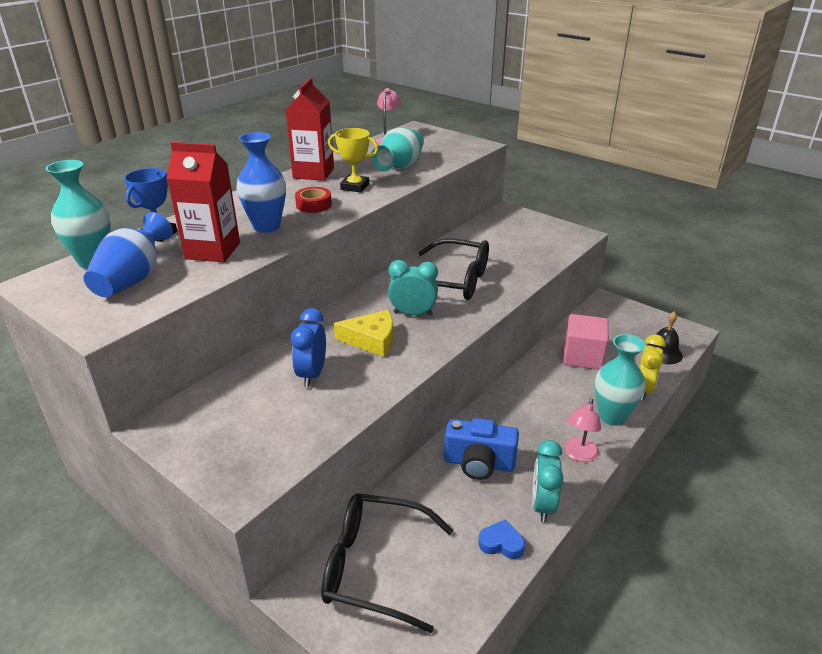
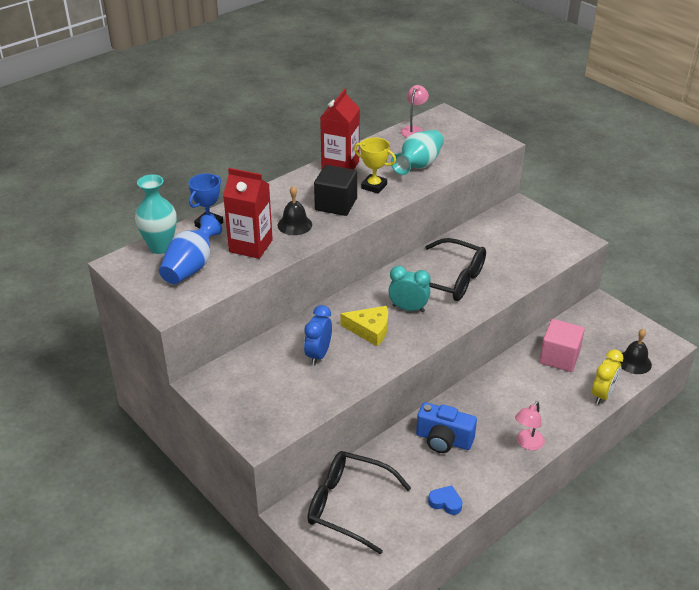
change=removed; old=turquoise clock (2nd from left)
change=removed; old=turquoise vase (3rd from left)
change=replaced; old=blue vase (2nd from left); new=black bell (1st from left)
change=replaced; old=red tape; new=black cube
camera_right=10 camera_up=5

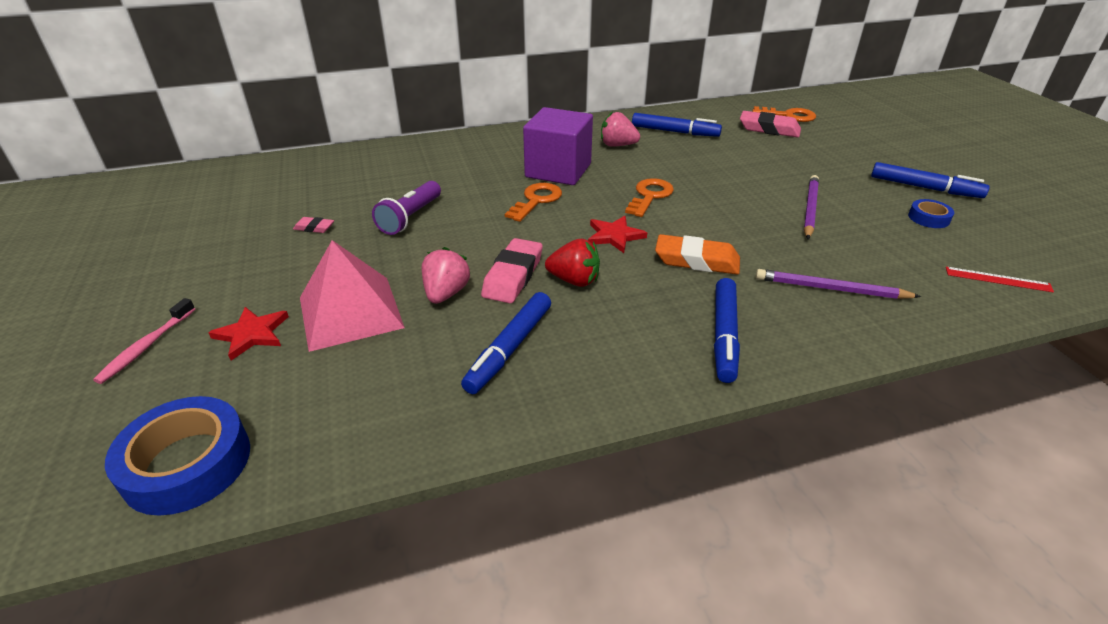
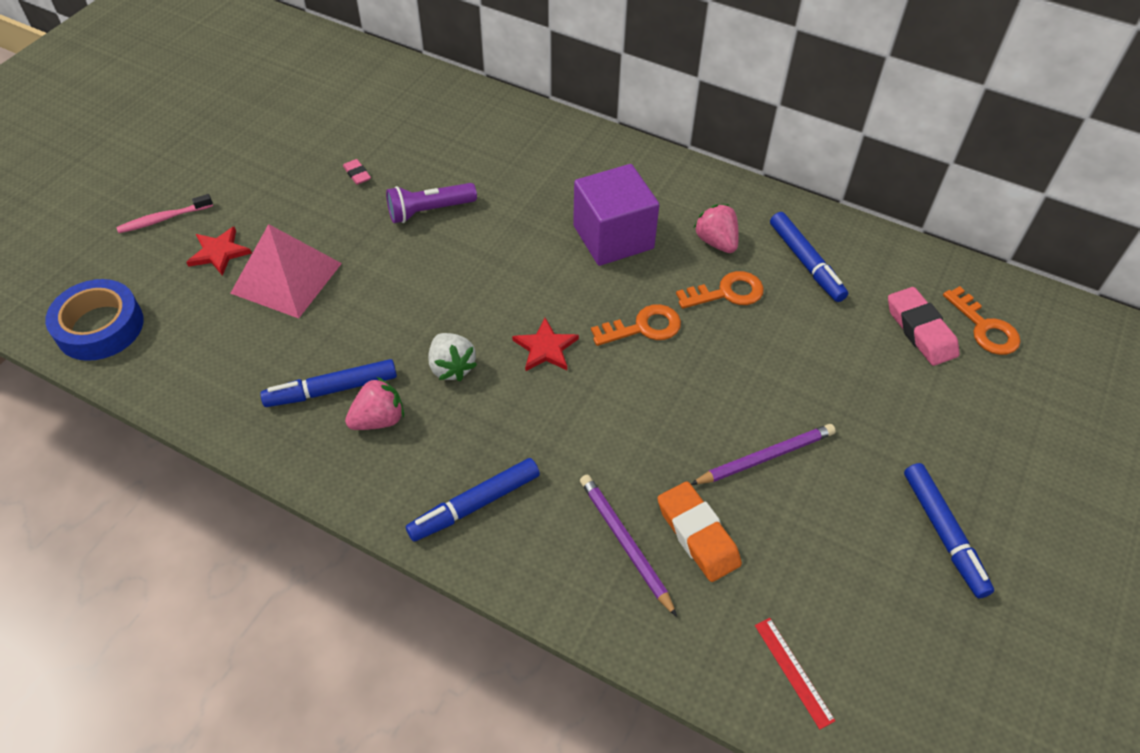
change=removed; old=pink eraser (2nd from left)
change=removed; old=blue tape (2nd from left)
change=moved; old=pink strawberry (1st from left)
change=moved; old=orange key (1st from left in the first image); new=orange key (2nd from left)
change=moved; old=orange eraser
change=recoloured; old=red strawberry; new=white strawberry
camera_right=45 camera_up=15

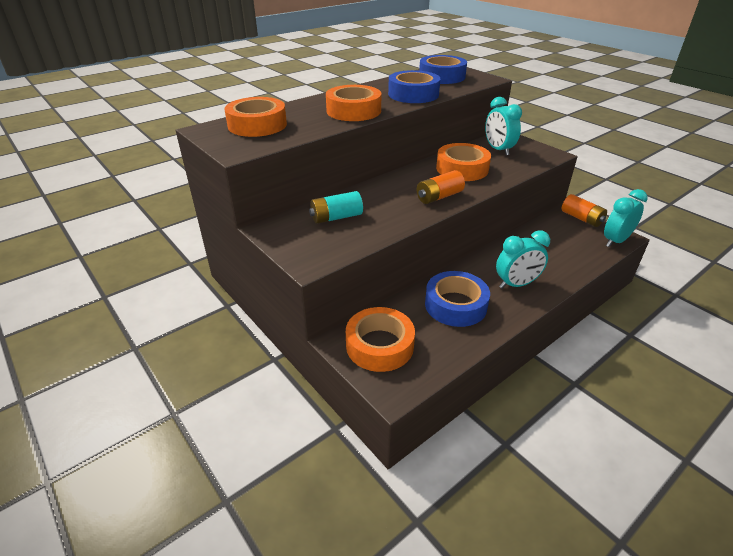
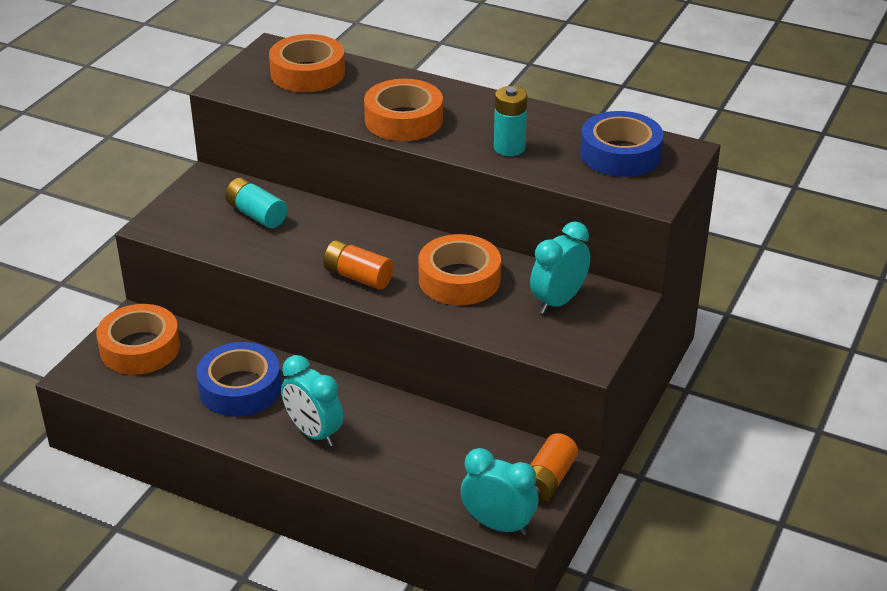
change=replaced; old=blue tape (1st from left); new=turquoise battery (2nd from left)
camera_right=65 camera_up=0

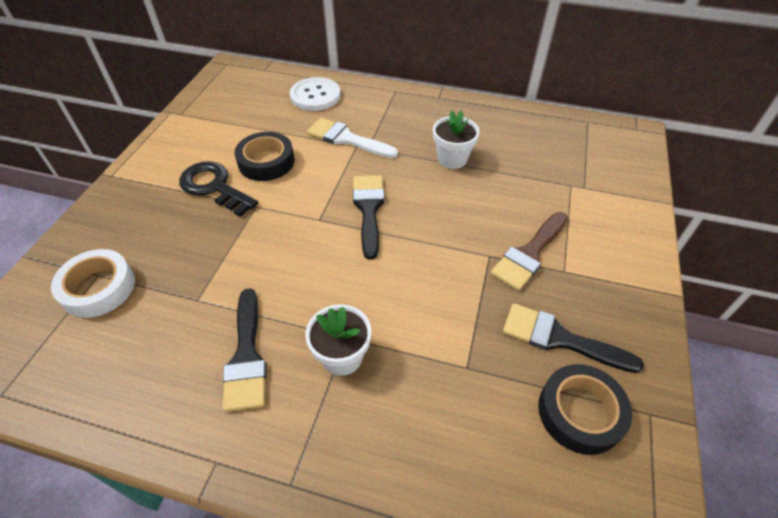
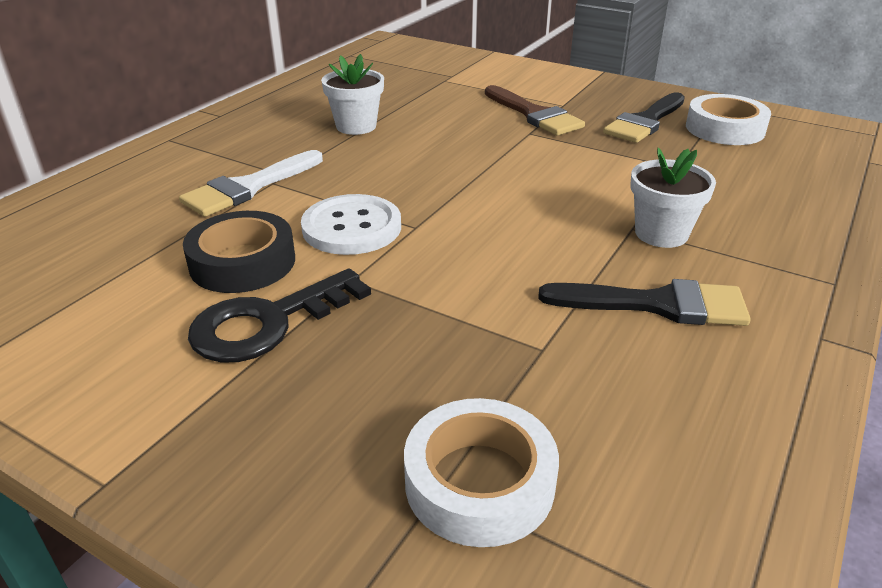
change=removed; old=black brush (2nd from left)
change=moved; old=white button
change=recoloured; old=black tape (2nd from left); new=white tape (2nd from left)
camera_right=-75 camera_up=-15

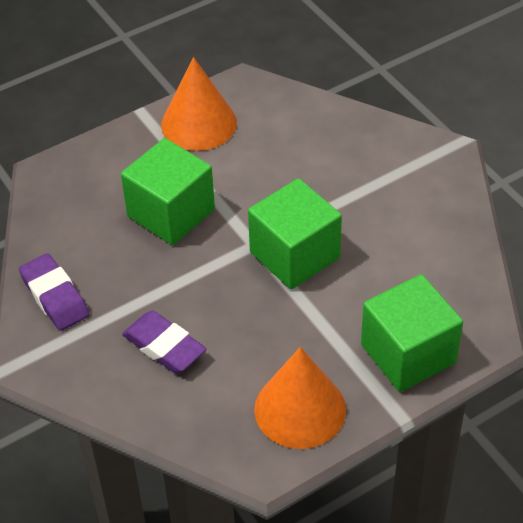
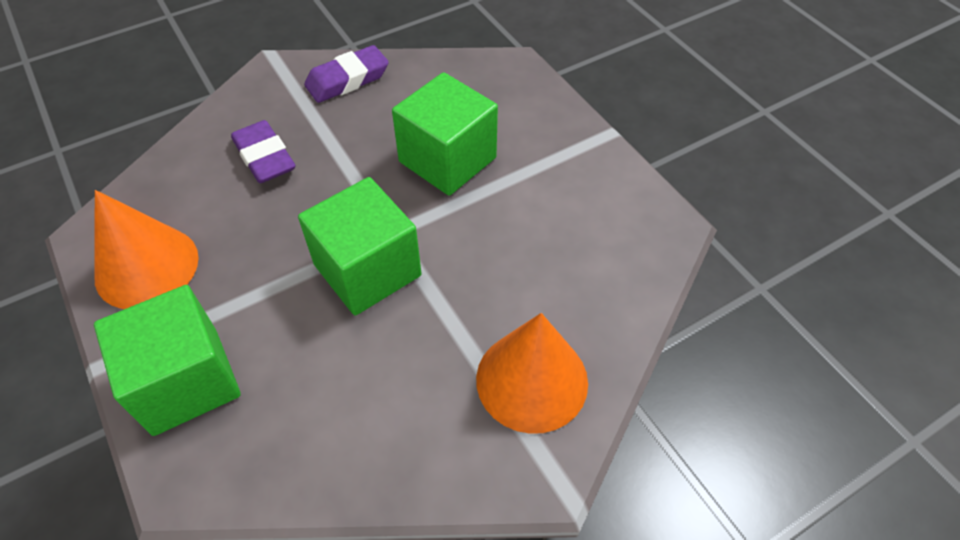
change=moved; old=orange cone (1st from left in the first image); new=orange cone (2nd from left)
change=turned; old=purple eraser (2nd from left in the first image); degrees=-75
camera_right=90 camera_up=5

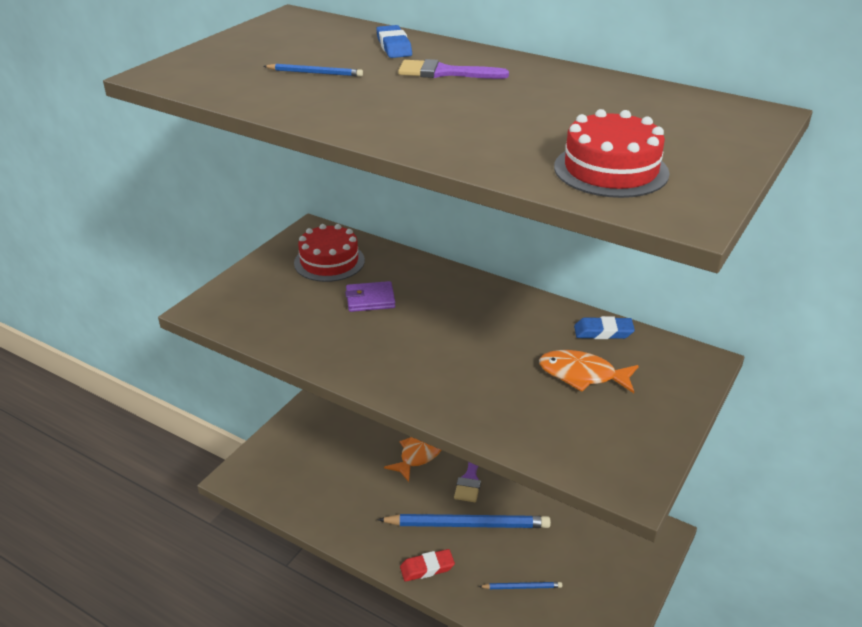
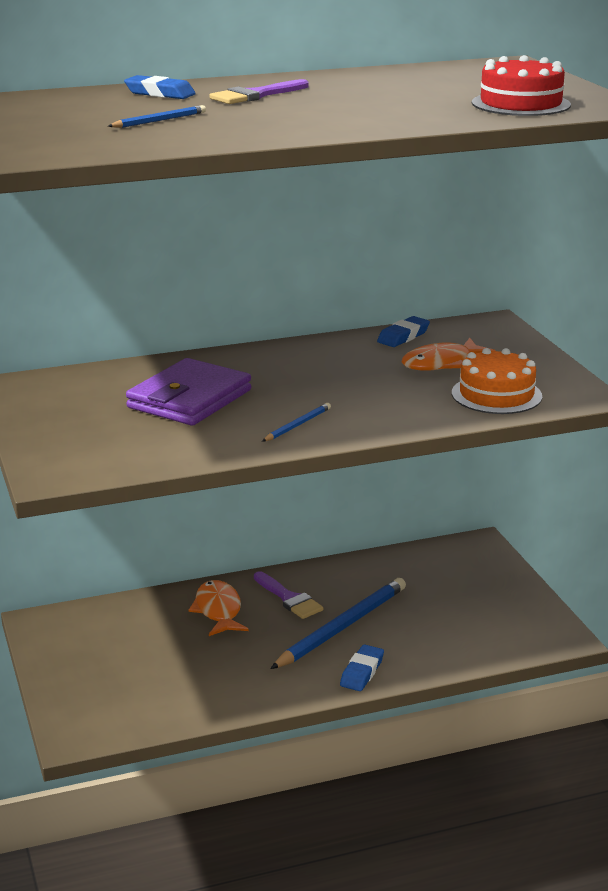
change=removed; old=red cake (1st from left)
change=added; new=orange cake
change=moved; old=blue pencil (3rd from left in the first image); new=blue pencil (2nd from left)
change=recoloured; old=red eraser; new=blue eraser (2nd from left)
change=resized; old=purple wallet; factor=1.83
camera_right=-50 camera_up=-10

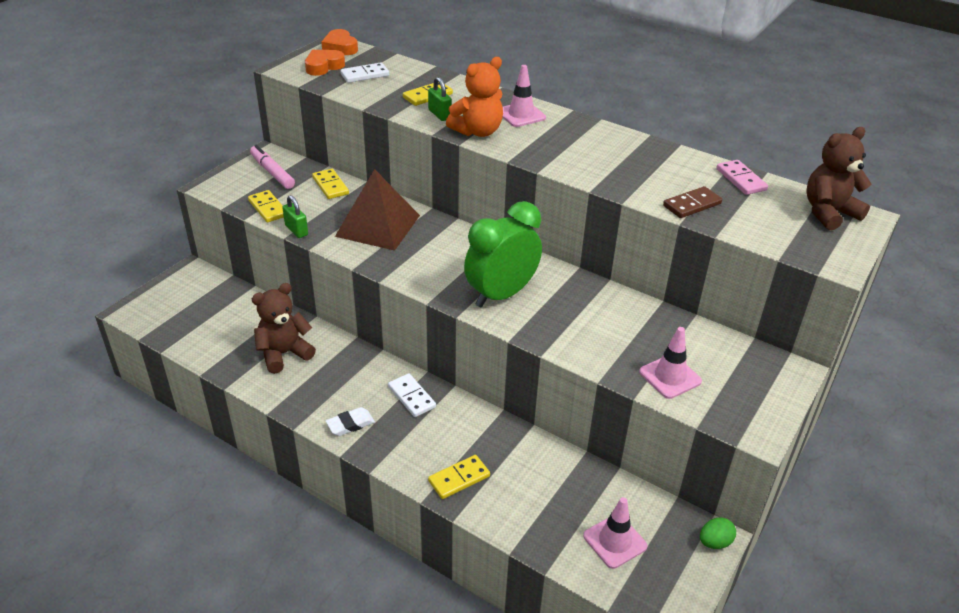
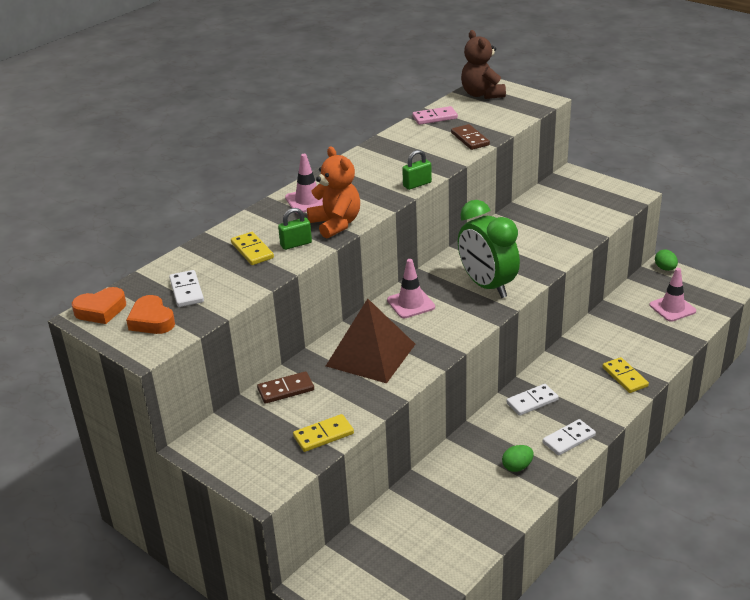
change=removed; old=pink marker
change=removed; old=brown teddy bear (1st from left)
change=added; new=green egg (1st from left)
change=moved; old=green padlock (1st from left in the first image); new=green padlock (2nd from left)
change=moved; old=pink traffic cone (3rd from left in the first image); new=pink traffic cone (2nd from left)
change=replaced; old=white eraser; new=white domino (3rd from left)
change=recoloured; old=yellow domino (2nd from left); new=brown domino (1st from left)
camera_right=-80 camera_up=-5

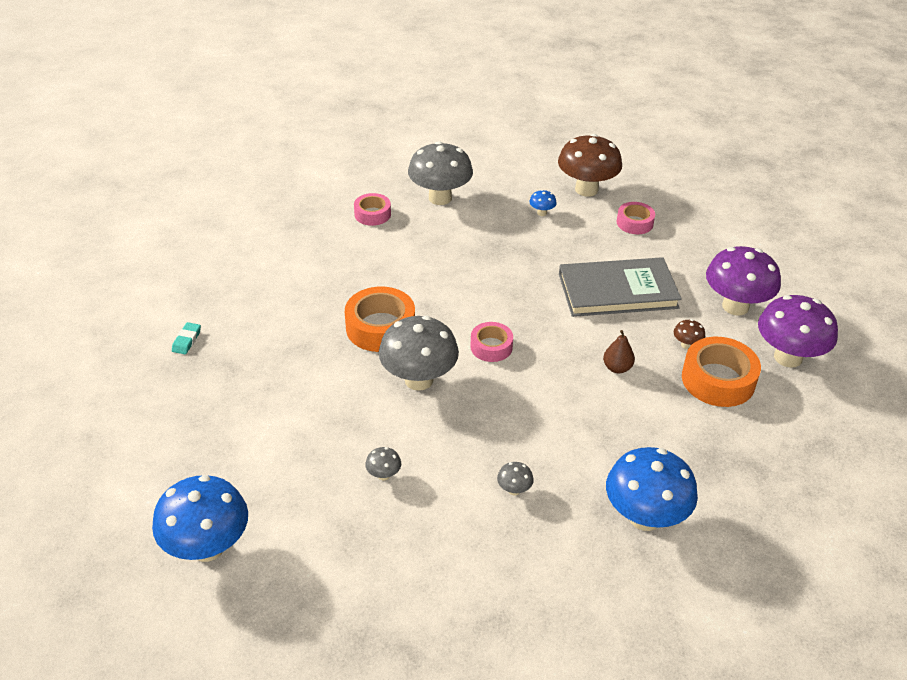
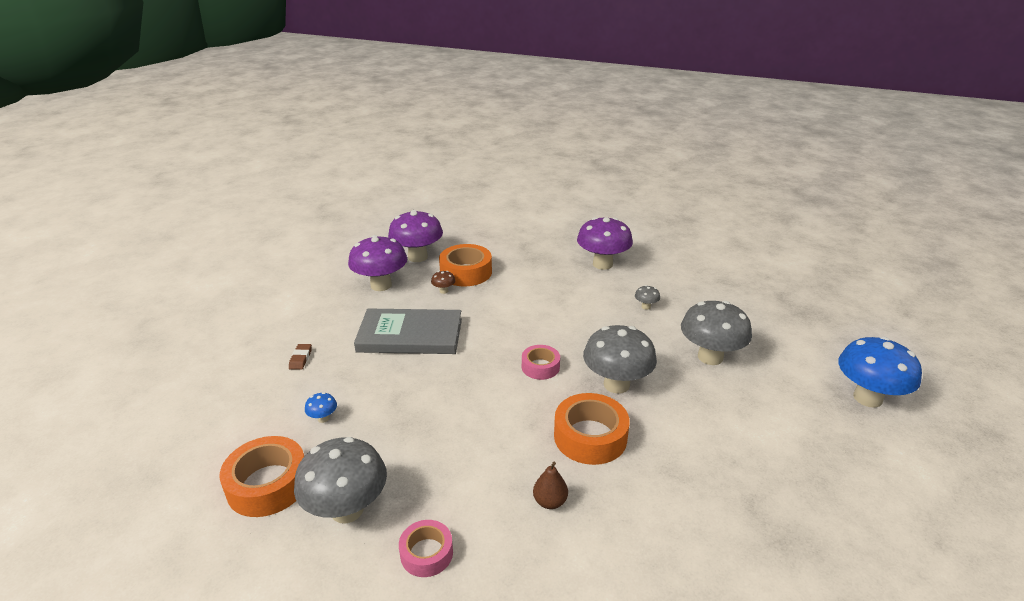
change=removed; old=turquoise eraser
change=removed; old=brown mushroom (1st from left)
change=added; new=orange tape (1st from left)
change=moved; old=brown pear
change=replaced; old=pink tape (3rd from left); new=brown eraser
change=recoloured; old=blue mushroom (3rd from left); new=purple mushroom (3rd from left)
change=turned; old=grey book; degrees=-45
change=resized; old=grey mushroom (1st from left in the first image); factor=2.4
camera_right=-125 camera_up=-10

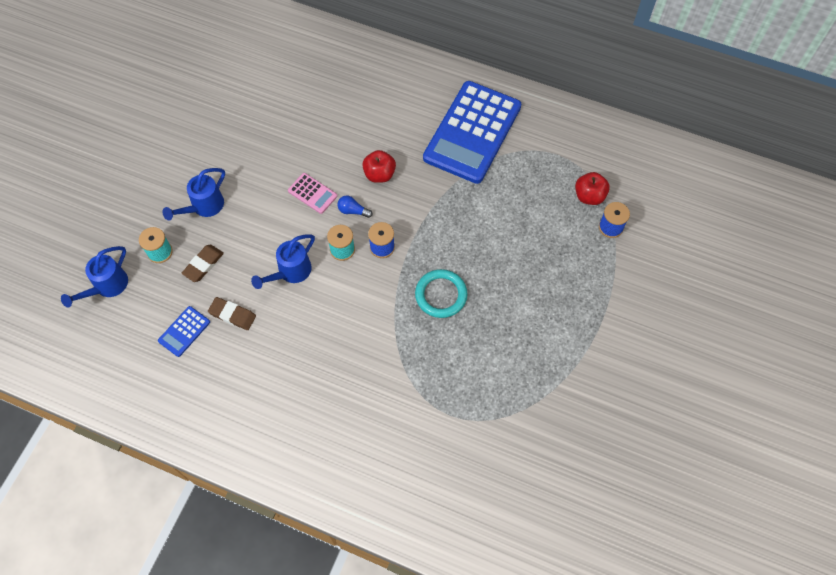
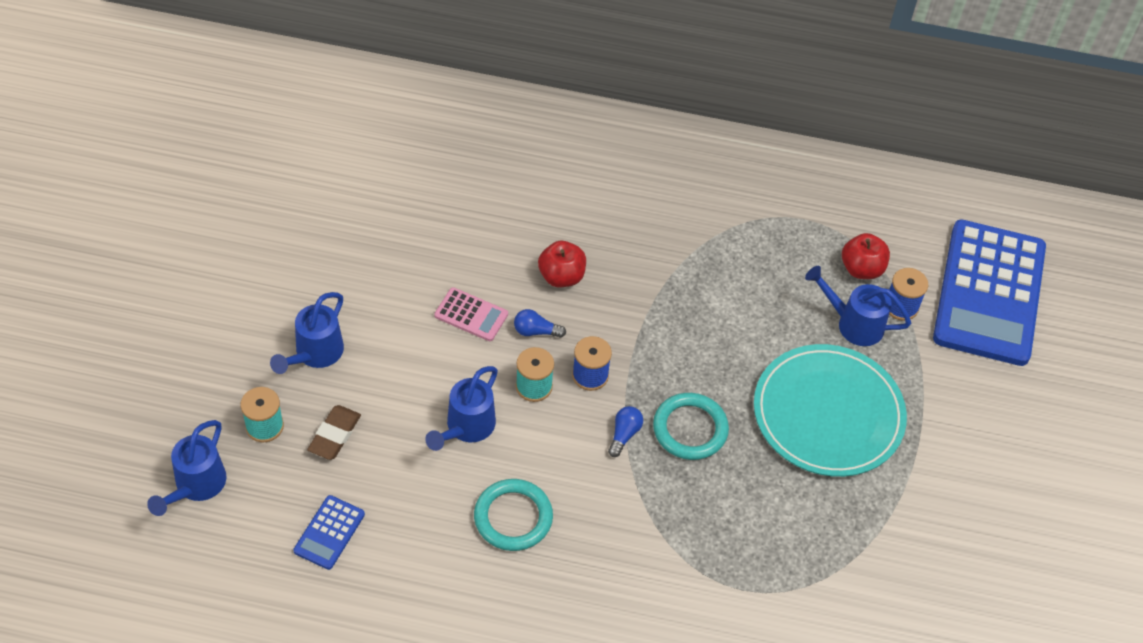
change=removed; old=brown eraser (2nd from left)
change=added; new=turquoise ring (1st from left)
change=added; new=blue light bulb (2nd from left)
change=added; new=turquoise plate
change=added; new=blue watering can (4th from left)
change=moved; old=blue calculator (2nd from left)
camera_right=-15 camera_up=-10

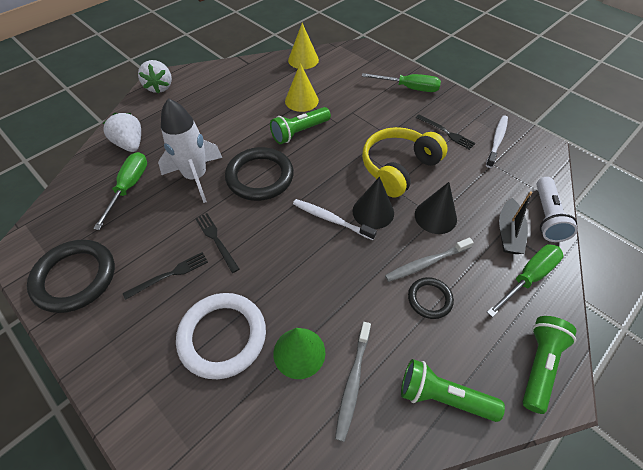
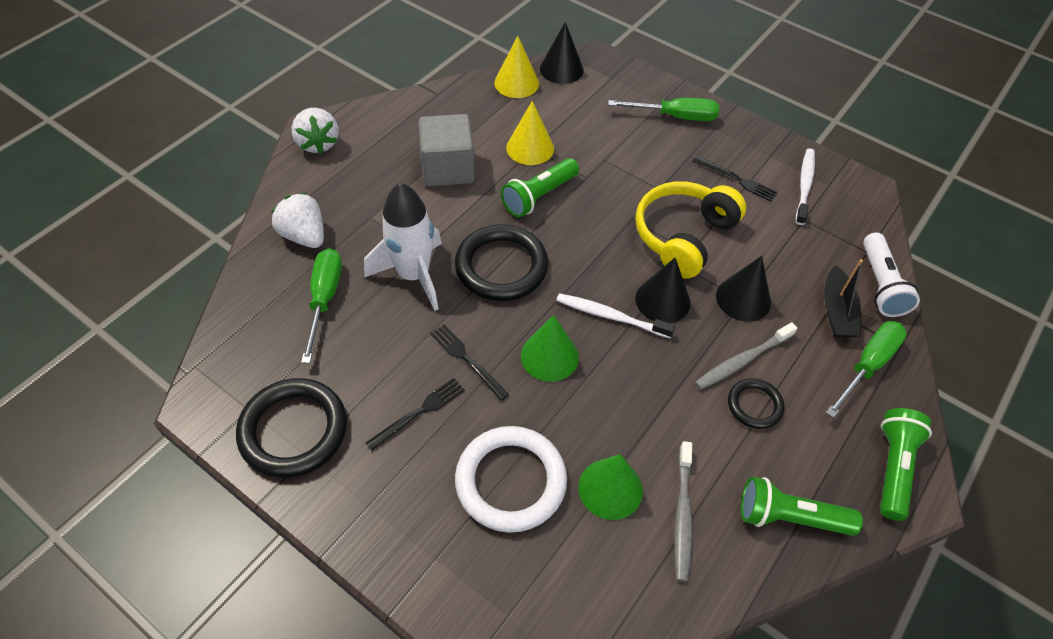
change=added; new=grey cube
change=added; new=green cone (1st from left)
change=added; new=black cone (1st from left)
camera_right=-10 camera_up=0

